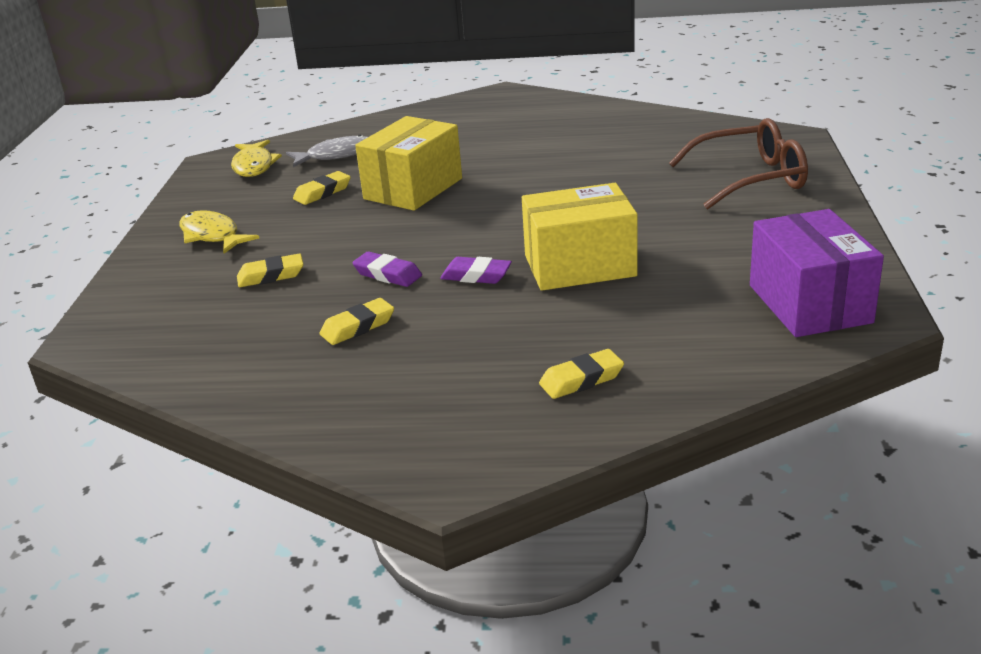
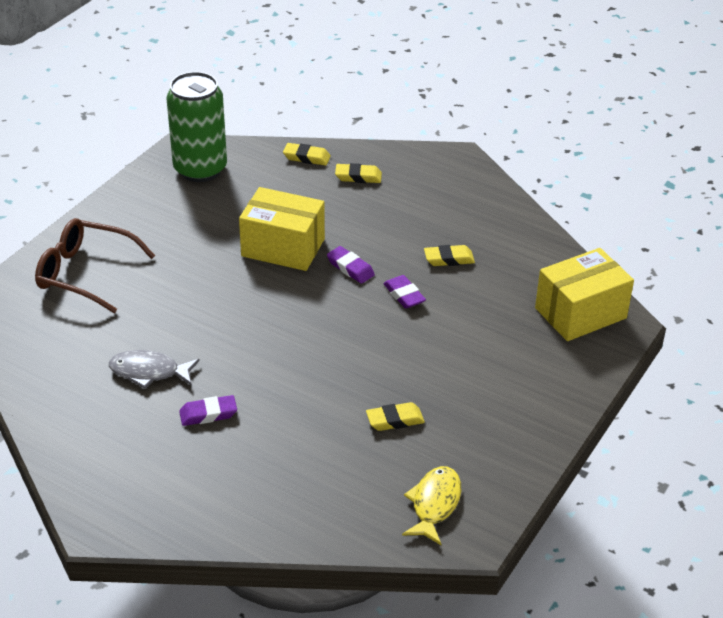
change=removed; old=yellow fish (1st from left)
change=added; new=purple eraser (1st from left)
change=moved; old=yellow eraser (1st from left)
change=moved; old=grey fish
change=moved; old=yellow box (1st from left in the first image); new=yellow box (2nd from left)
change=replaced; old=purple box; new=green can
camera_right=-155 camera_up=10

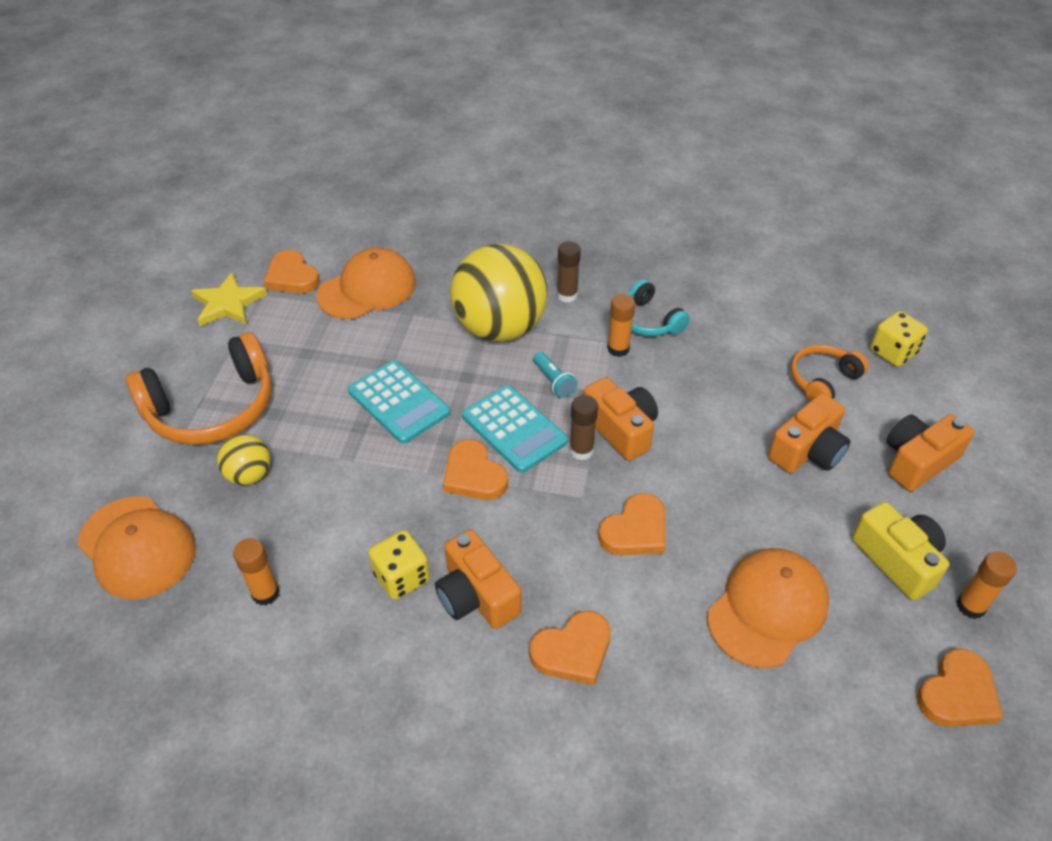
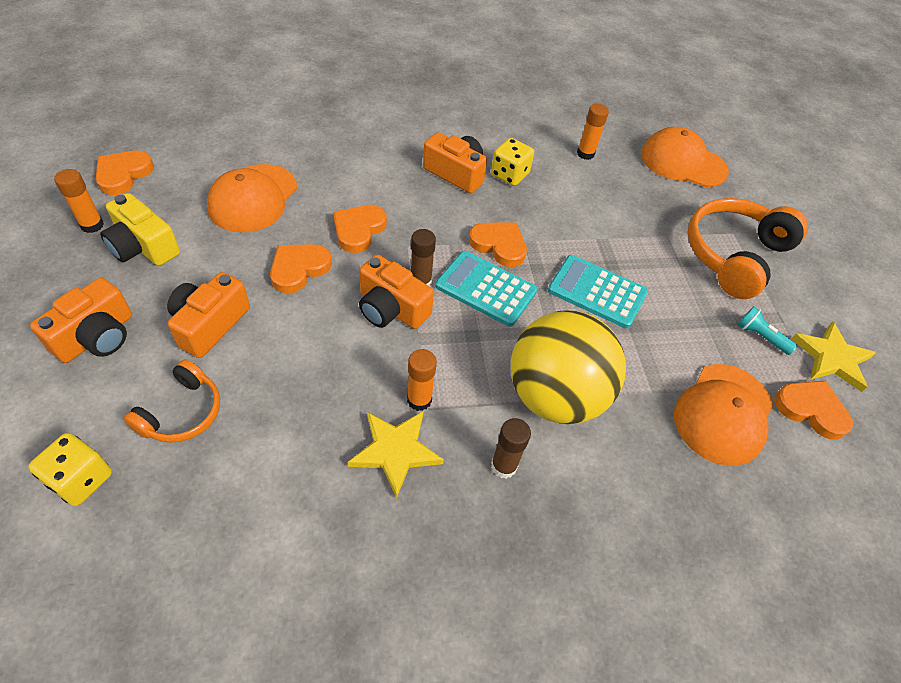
change=removed; old=yellow ball (1st from left)
change=moved; old=orange heart (3rd from left in the first image); new=orange heart (2nd from left)
change=moved; old=turquoise flashlight
change=replaced; old=turquoise headphones; new=yellow star (1st from left)
camera_right=155 camera_up=5

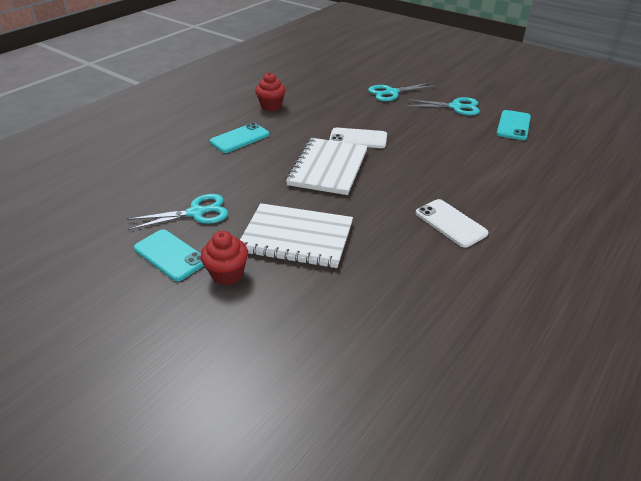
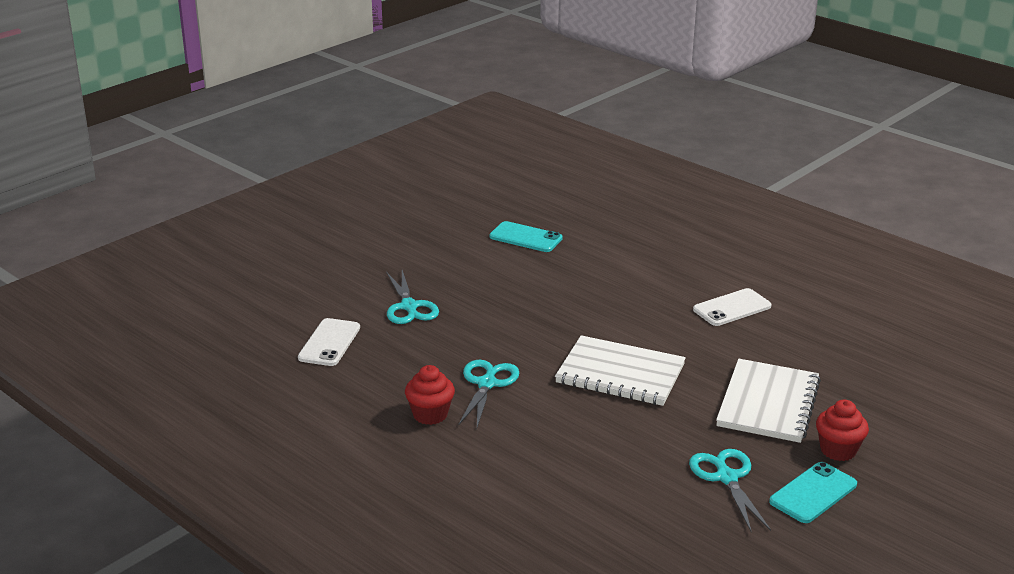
change=removed; old=turquoise phone (2nd from left)
change=moved; old=white phone (1st from left)
change=moved; old=turquoise scissors (3rd from left in the first image); new=turquoise scissors (2nd from left)
camera_right=-85 camera_up=-10

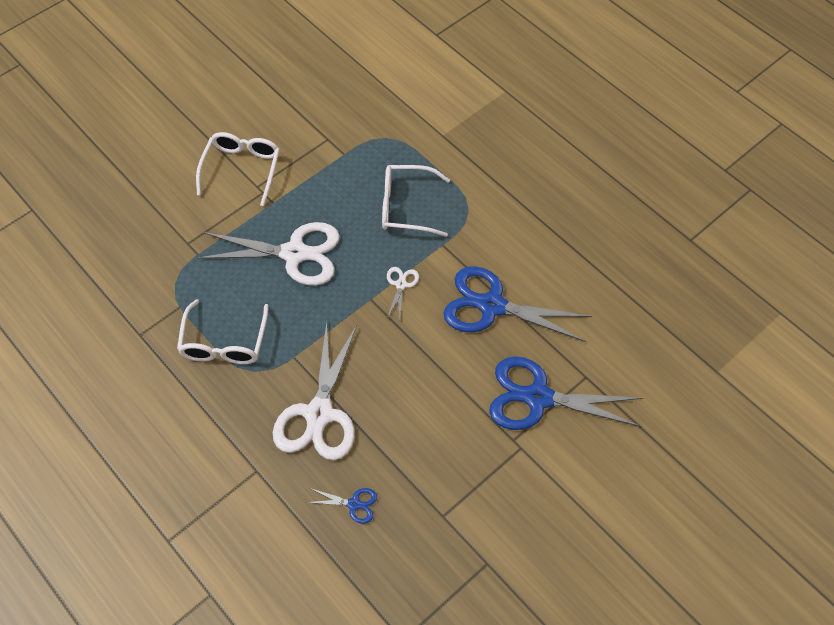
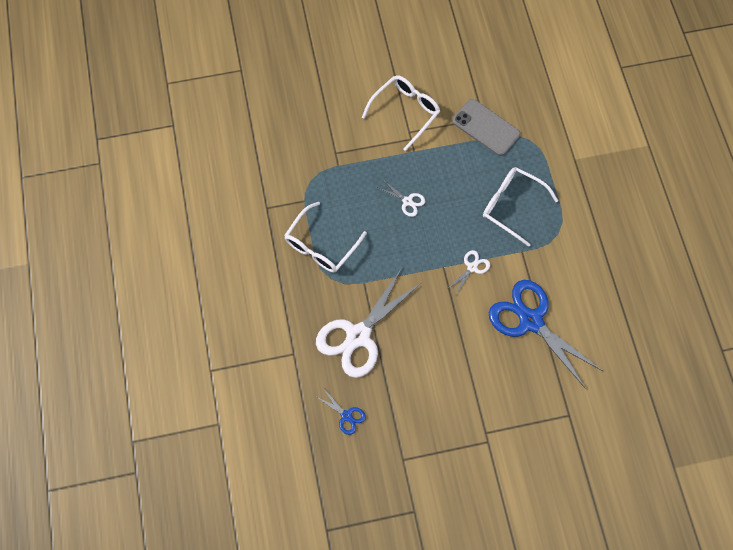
change=removed; old=blue scissors (3rd from left)
change=added; new=grey phone
change=resized; old=white scissors (1st from left in the first image); factor=0.43
camera_right=30 camera_up=10

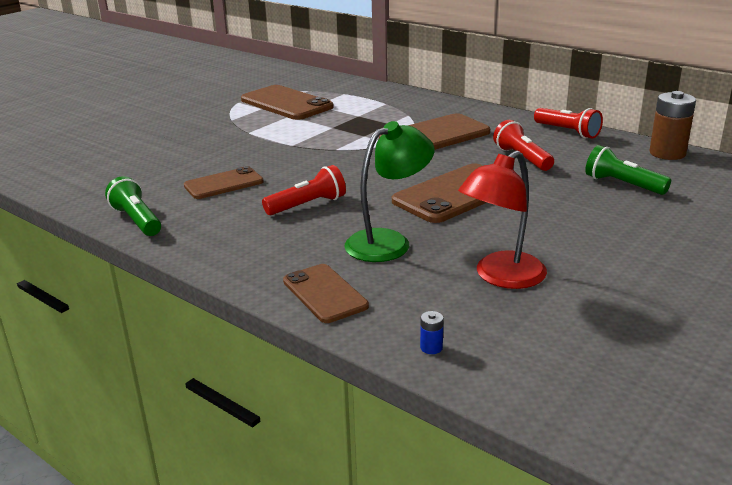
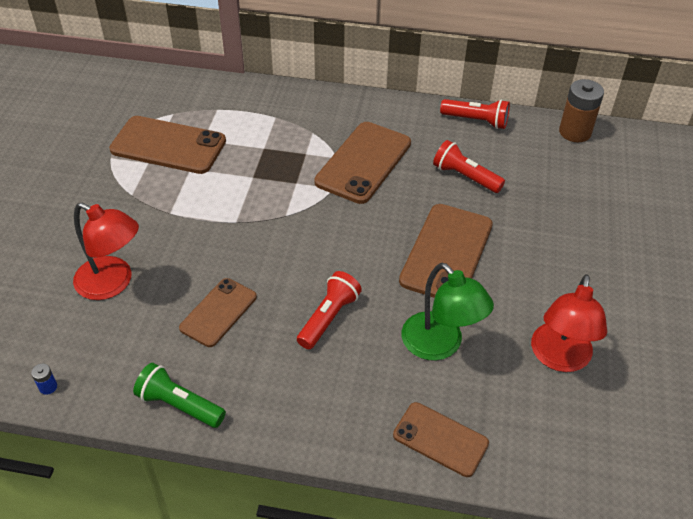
change=removed; old=green flashlight (2nd from left)
change=added; new=red lamp (1st from left)
change=moved; old=blue battery
change=turned; old=green lamp; degrees=120
camera_right=-30 camera_up=20

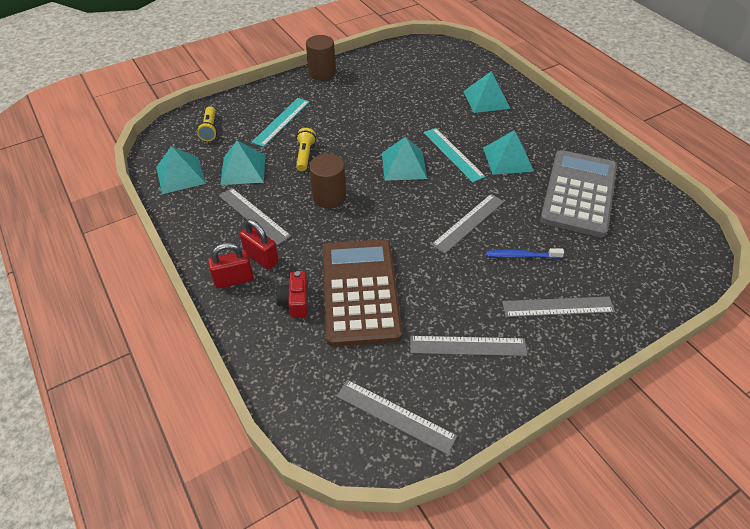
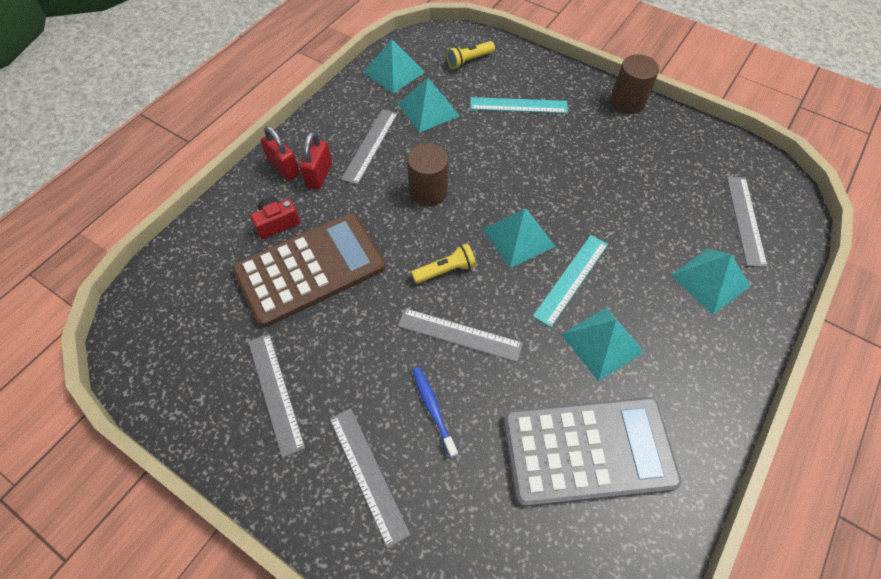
change=moved; old=yellow flashlight (2nd from left in the first image); new=yellow flashlight (1st from left)
change=moved; old=grey ruler (2nd from left in the first image); new=grey ruler (5th from left)
camera_right=65 camera_up=10

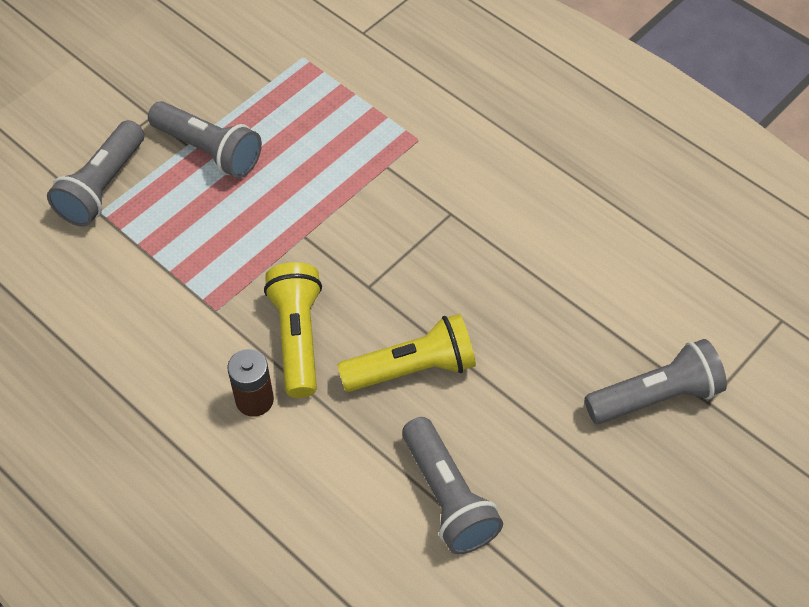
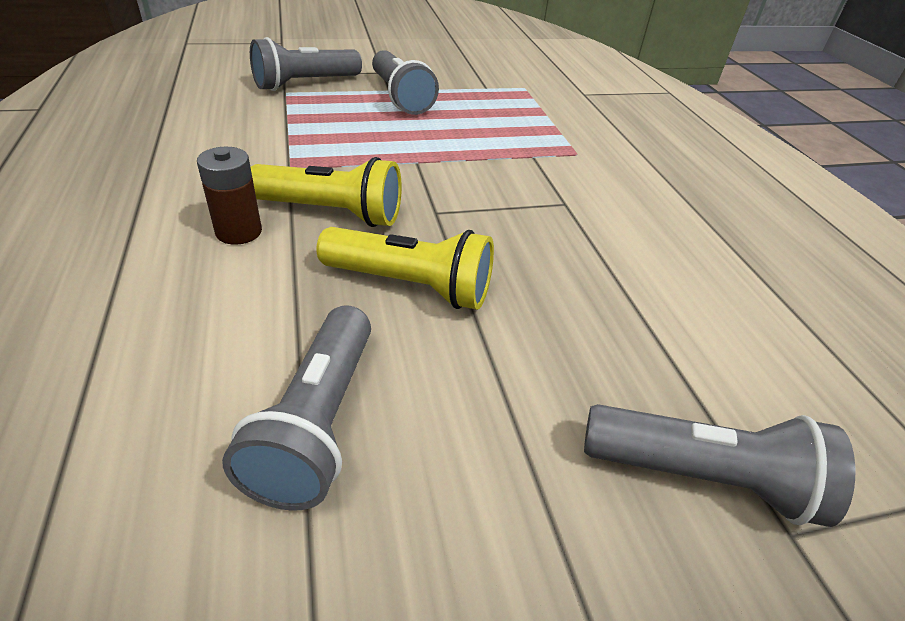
change=turned; old=yellow flashlight (1st from left); degrees=75
camera_right=30 camera_up=-15

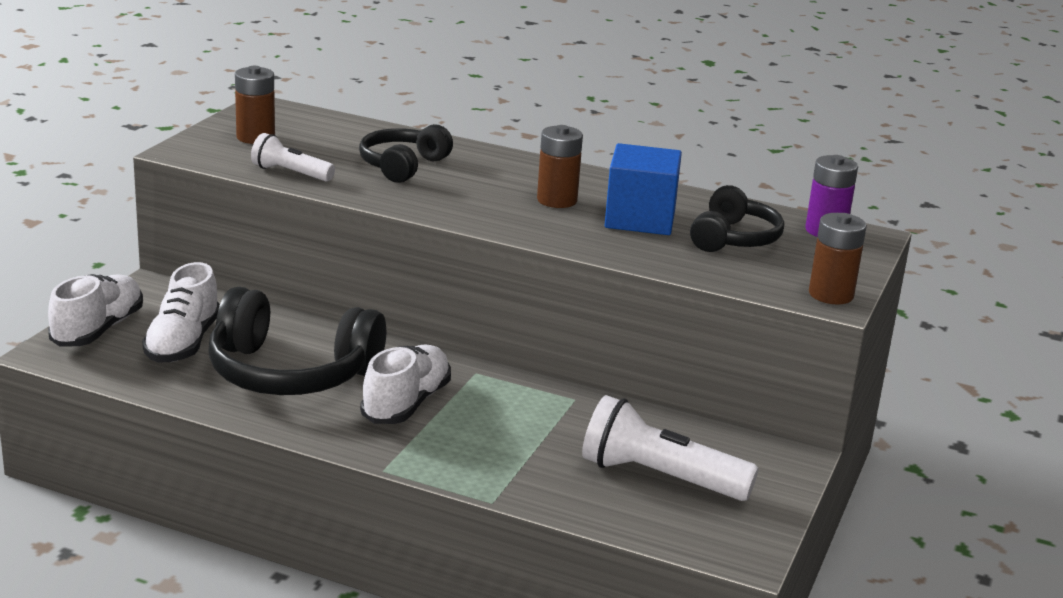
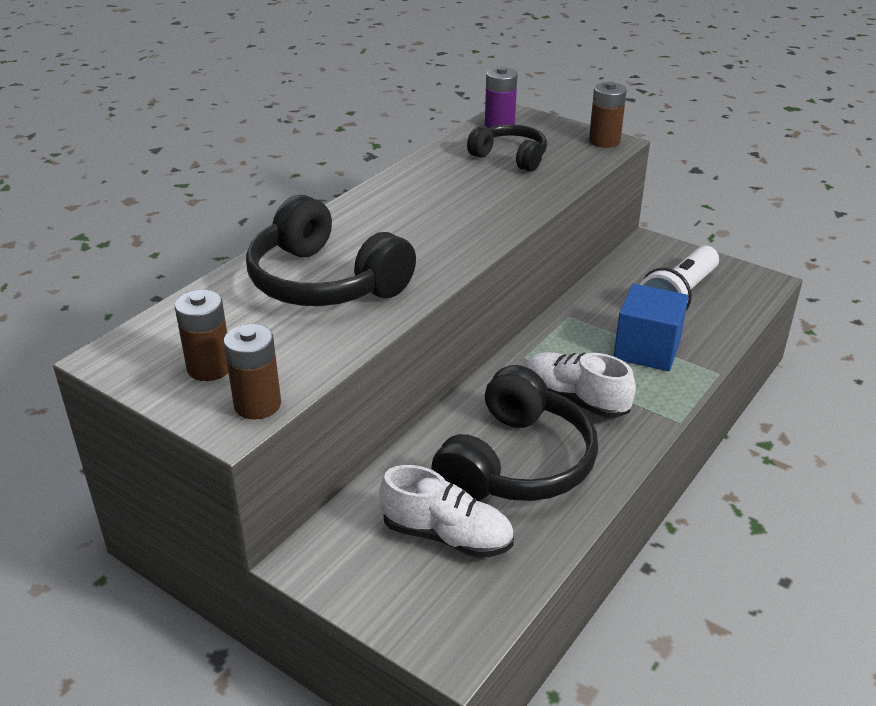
change=removed; old=white shoe (1st from left)
change=removed; old=white flashlight (1st from left)
change=moved; old=brown battery (2nd from left)
change=moved; old=blue cube
change=resized; old=black headphones (2nd from left in the first image); factor=1.69
camera_right=-75 camera_up=10

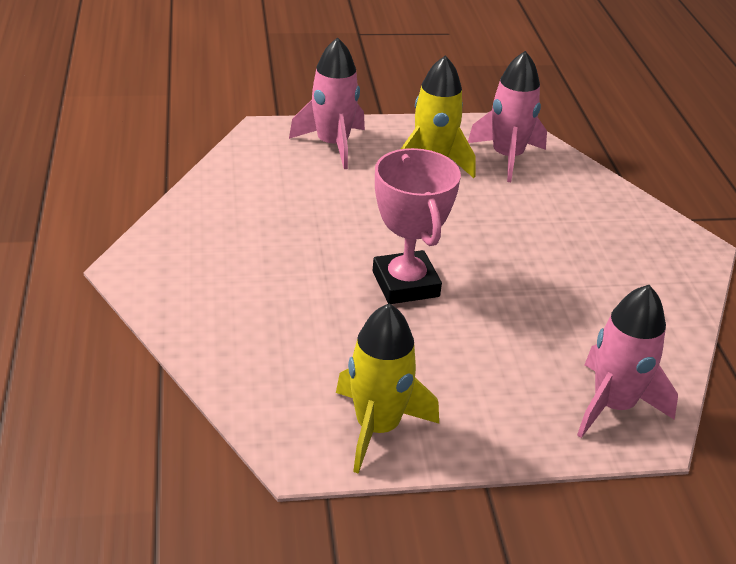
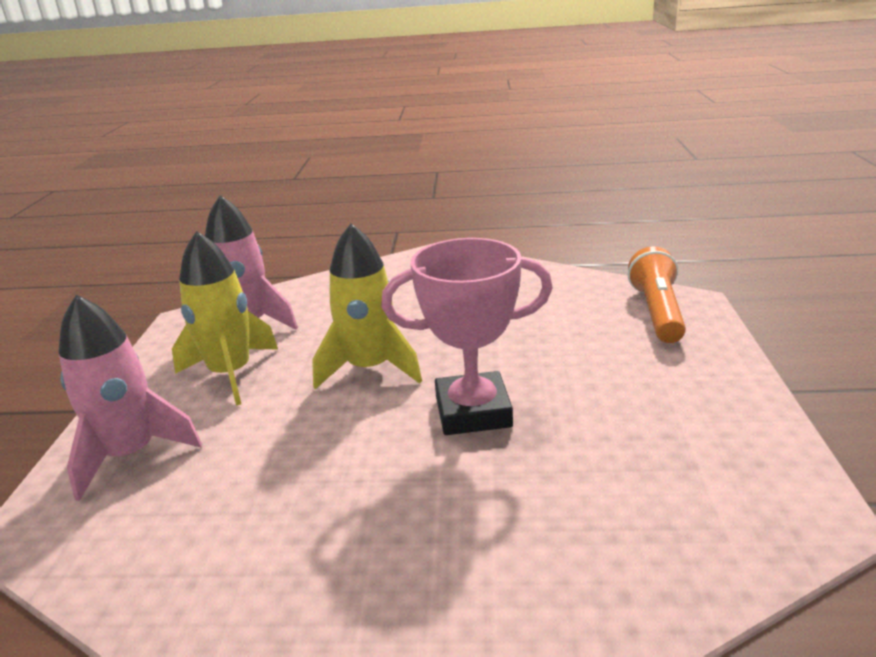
change=moved; old=yellow rocket (1st from left in the first image); new=yellow rocket (2nd from left)
change=replaced; old=pink rocket (3rd from left); new=orange flashlight
camera_right=-75 camera_up=-10

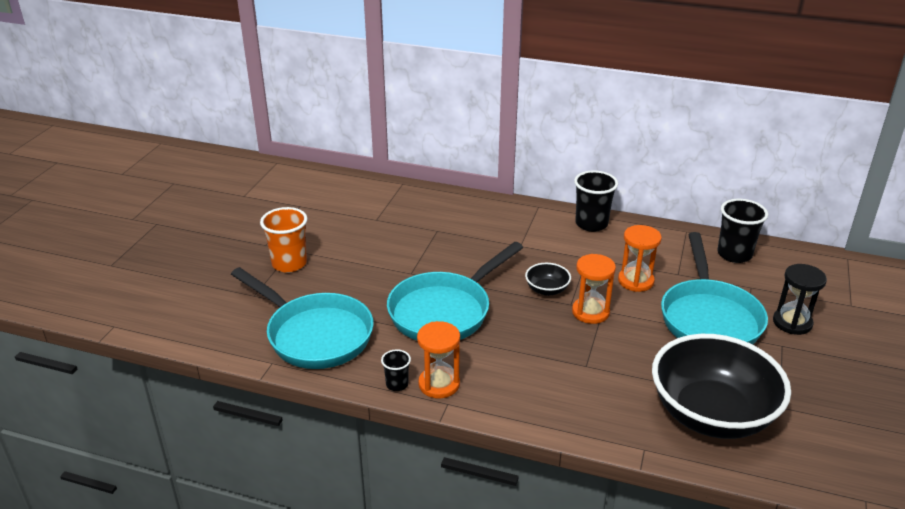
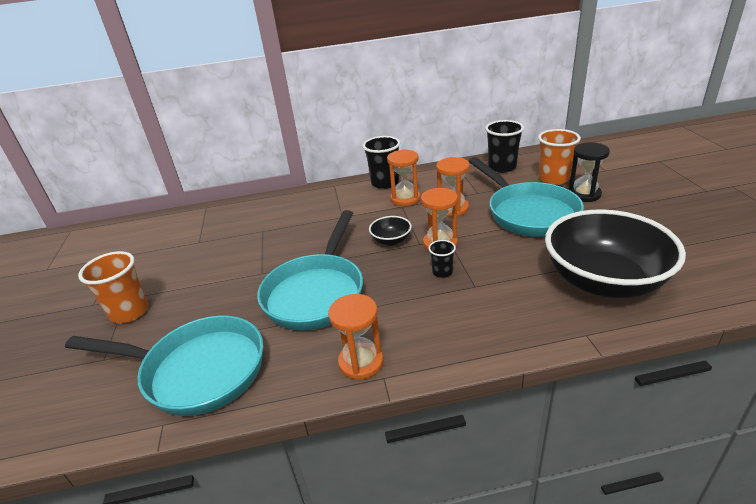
change=added; new=orange hourglass (2nd from left)
change=added; new=orange cup (2nd from left)
change=moved; old=black cup (1st from left in the first image); new=black cup (2nd from left)
camera_right=-25 camera_up=0

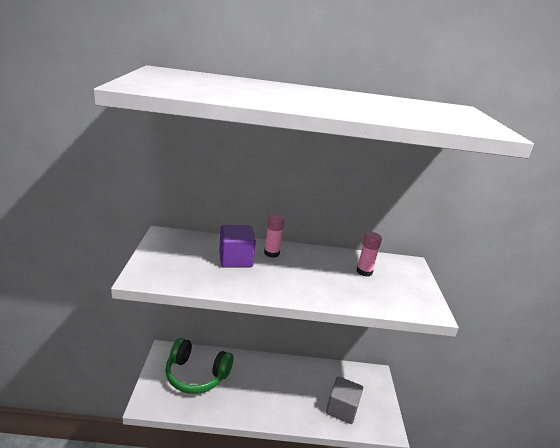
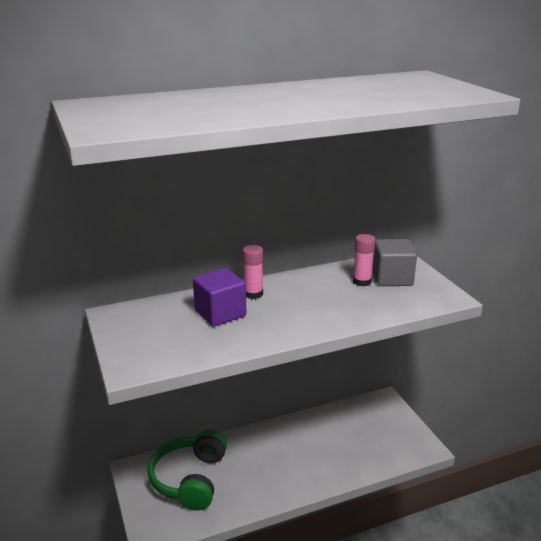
change=moved; old=grey cube
change=turned; old=green headphones; degrees=105
camera_right=-20 camera_up=0

